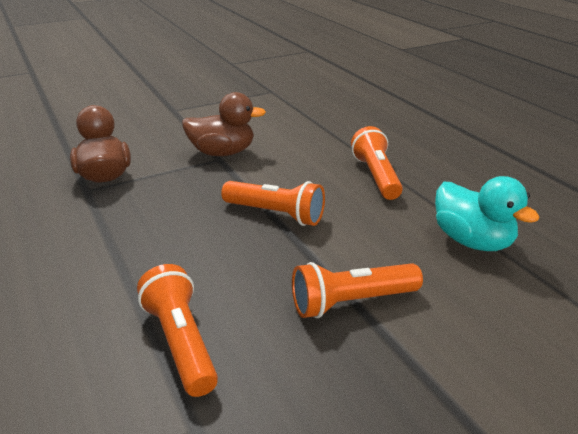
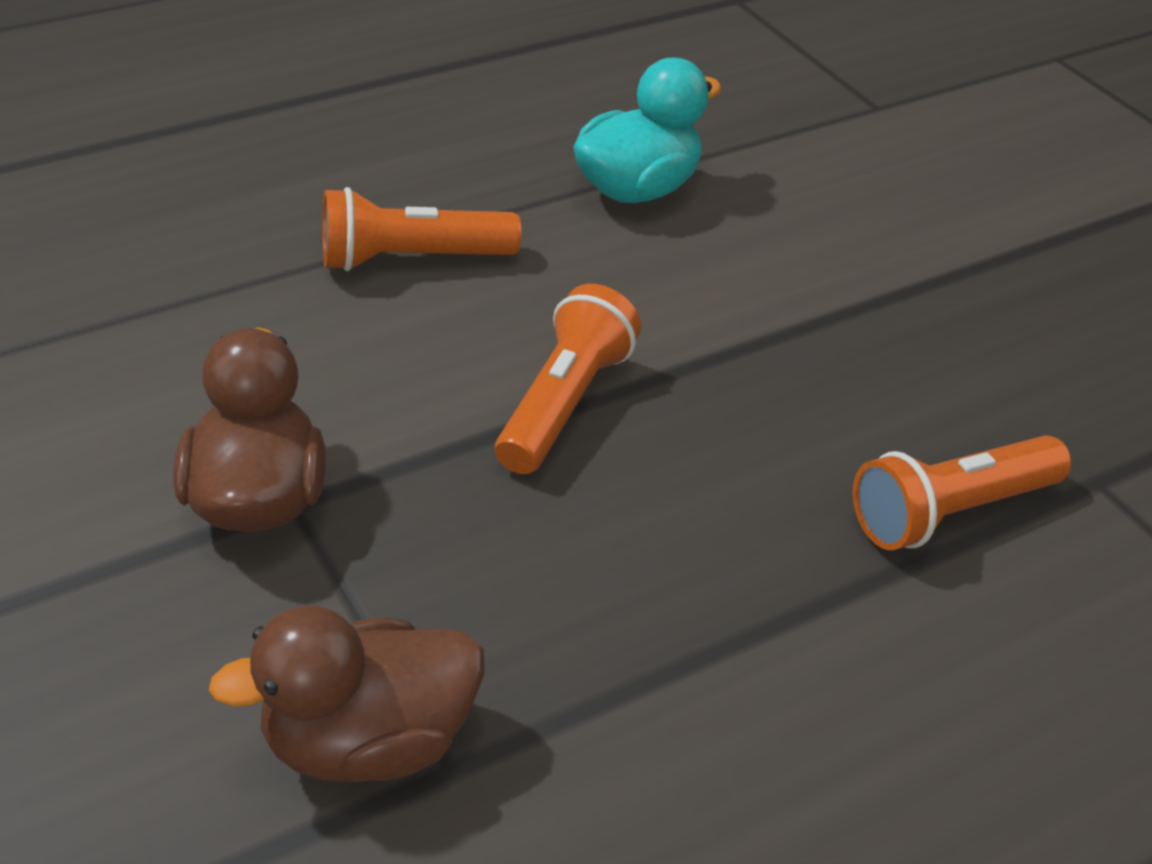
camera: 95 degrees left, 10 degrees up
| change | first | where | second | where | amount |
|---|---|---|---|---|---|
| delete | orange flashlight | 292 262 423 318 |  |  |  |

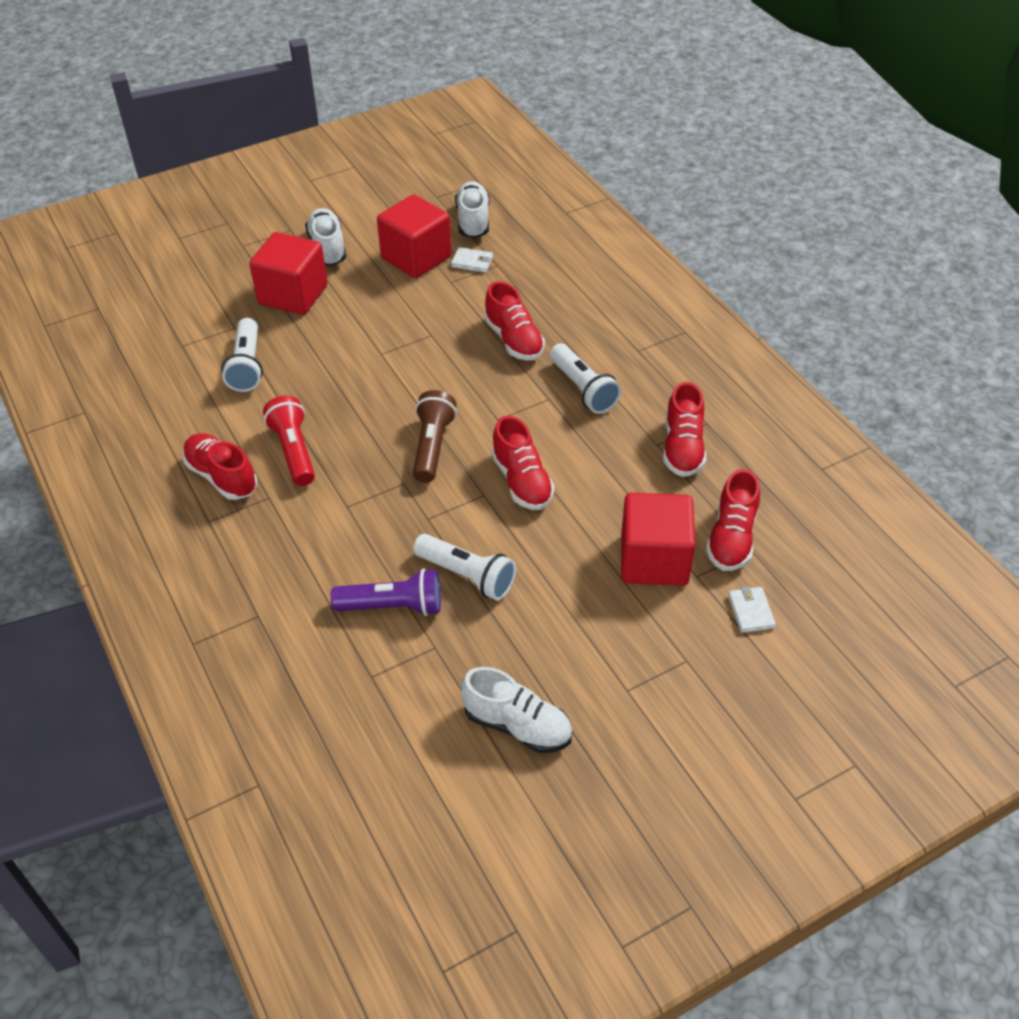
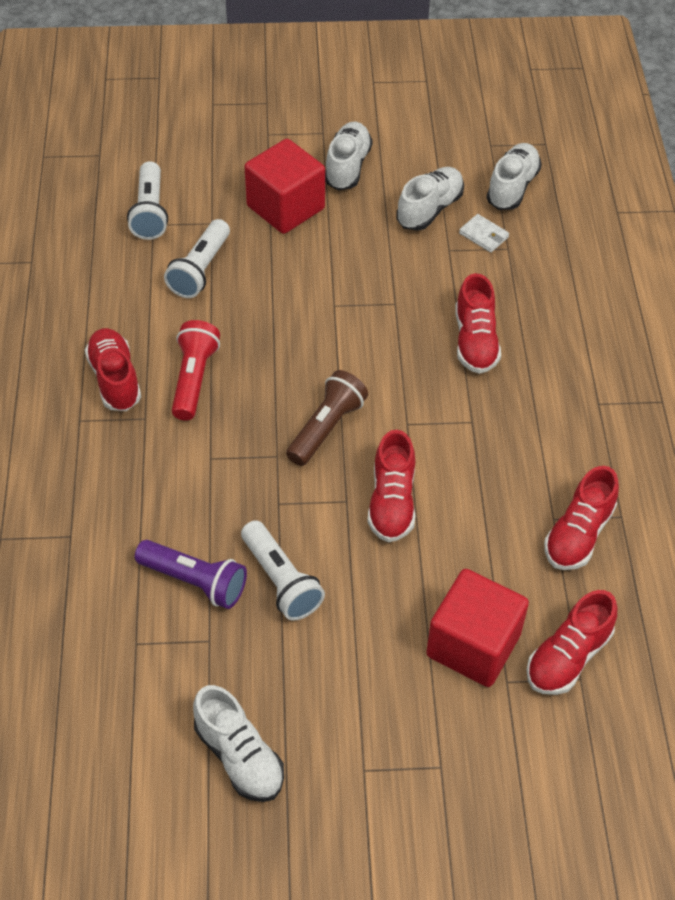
camera: 25 degrees right, 5 degrees up
| change | first | where | second | where | amount |
|---|---|---|---|---|---|
| replace | red cube | 377 194 451 278 | white shoe | 396 167 464 231 |  |
| move | white flashlight | 550 343 621 414 |  | 127 161 168 240 |  |
| delete | white wallet | 728 586 776 633 |  |  |  |

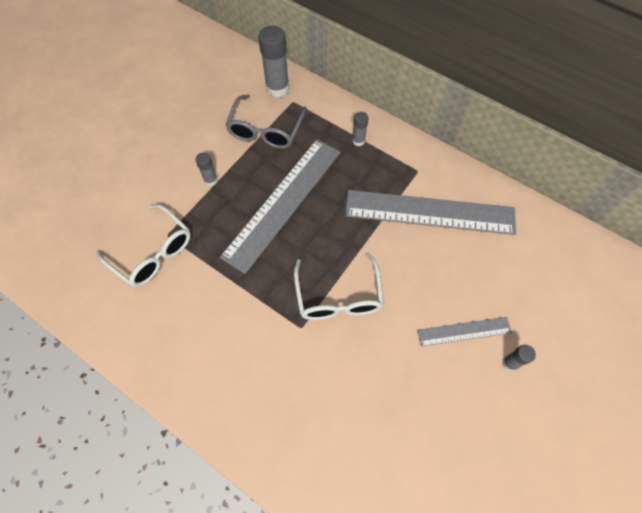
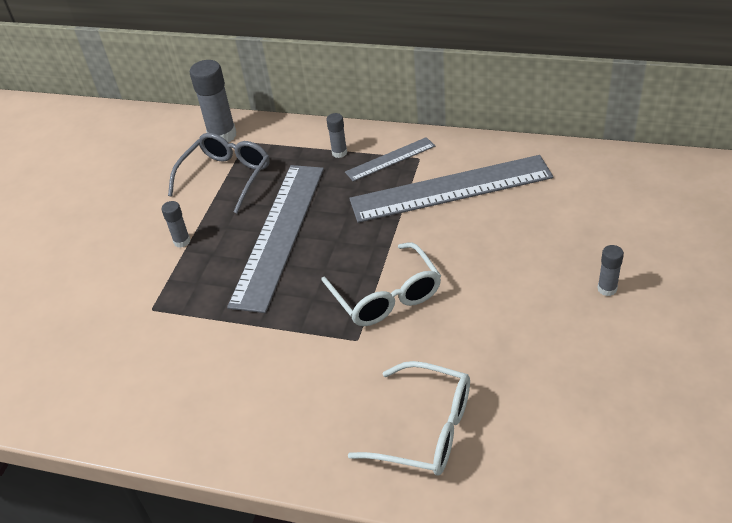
camera: 15 degrees left, 20 degrees down
| change | first | where | second | where | amount |
|---|---|---|---|---|---|
| move | white glasses | 96 204 191 287 |  | 348 361 470 475 |  |
| rotate | grey glasses | 225 95 307 149 |  | 168 133 270 213 | 150 degrees counterclockwise |
| move | grey ruler | 417 317 512 347 |  | 345 137 435 182 |  |

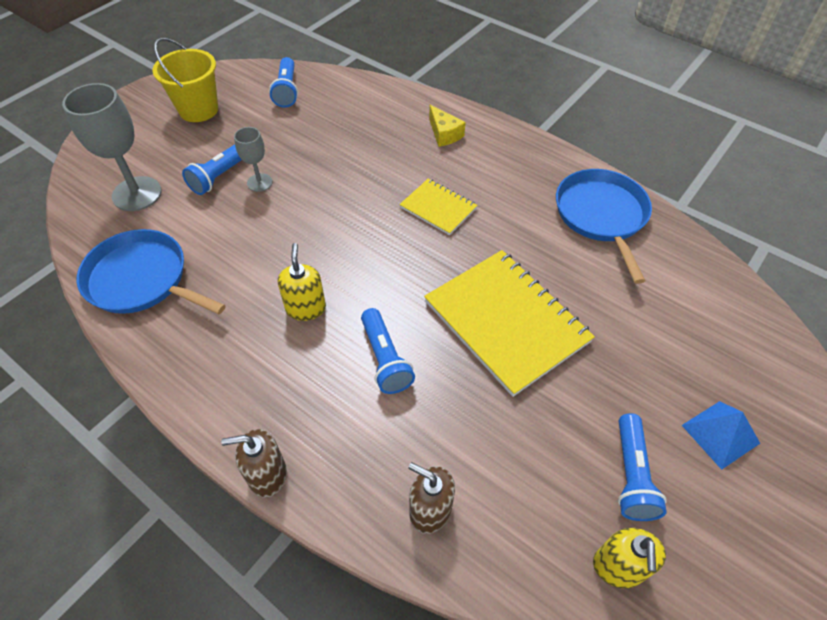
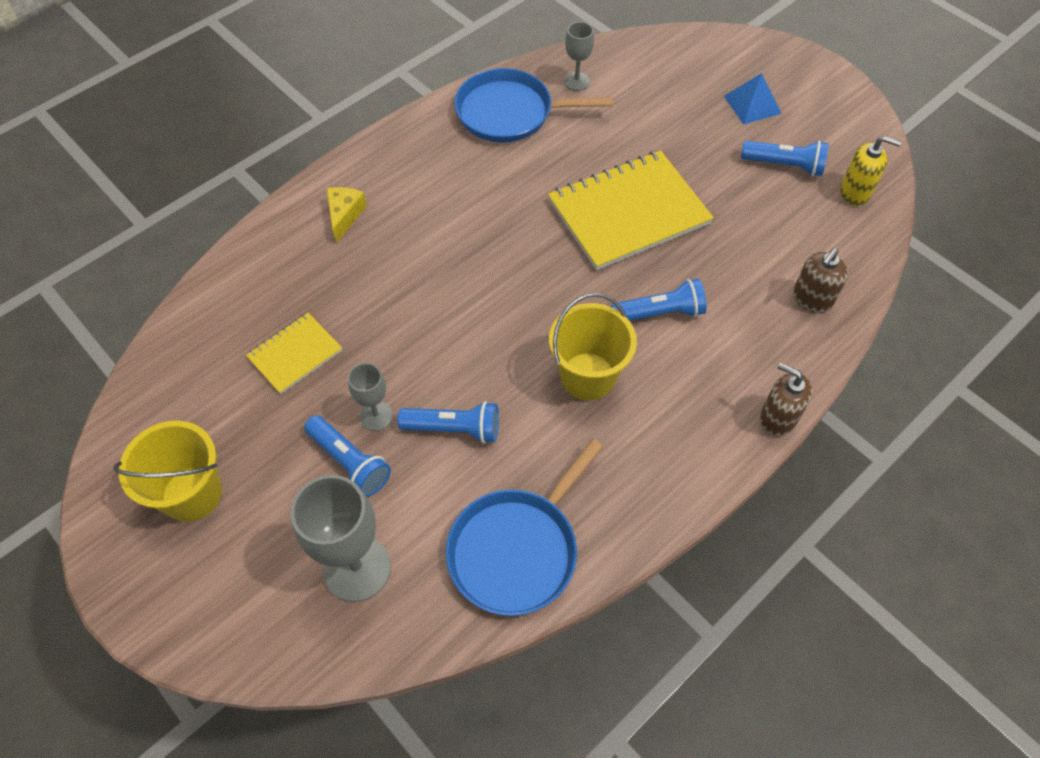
camera: 80 degrees left, 5 degrees up
| change | first | where | second | where | amount |
|---|---|---|---|---|---|
| rotate | brown soap dispenser | 221 429 287 498 |  | 760 363 812 437 | 120 degrees clockwise |
| move | blue flashlight | 269 57 298 108 |  | 398 401 499 444 |  |
| replace | yellow soap dispenser | 278 243 326 321 | yellow bucket | 549 293 637 400 |  |
| move | yellow notebook | 399 179 478 235 |  | 246 313 342 394 |  |
| rotate | yellow cheese | 429 105 466 147 |  | 327 187 367 243 | 60 degrees counterclockwise |
| insert |  |  | grey goblet | 564 22 594 91 |  |

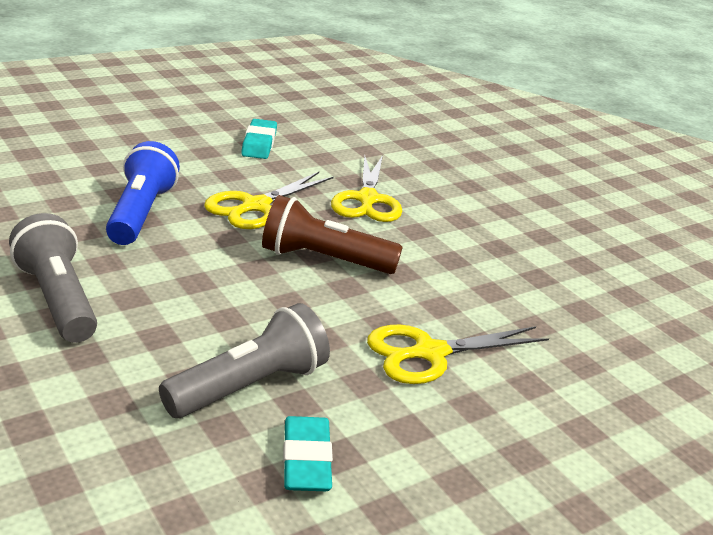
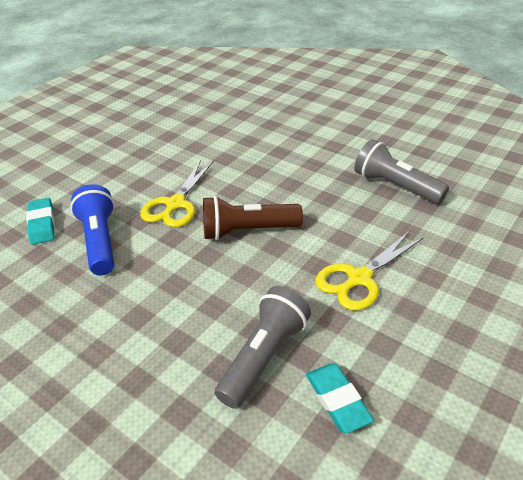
camera: 15 degrees left, 10 degrees up
| change | first | where | second | where | amount |
|---|---|---|---|---|---|
| move | grey flashlight | 9 213 97 343 |  | 354 139 449 204 |  |
| move | turquoise eraser | 241 119 277 159 |  | 26 198 55 245 |  |
| delete | yellow scissors | 331 155 402 222 |  |  |  |

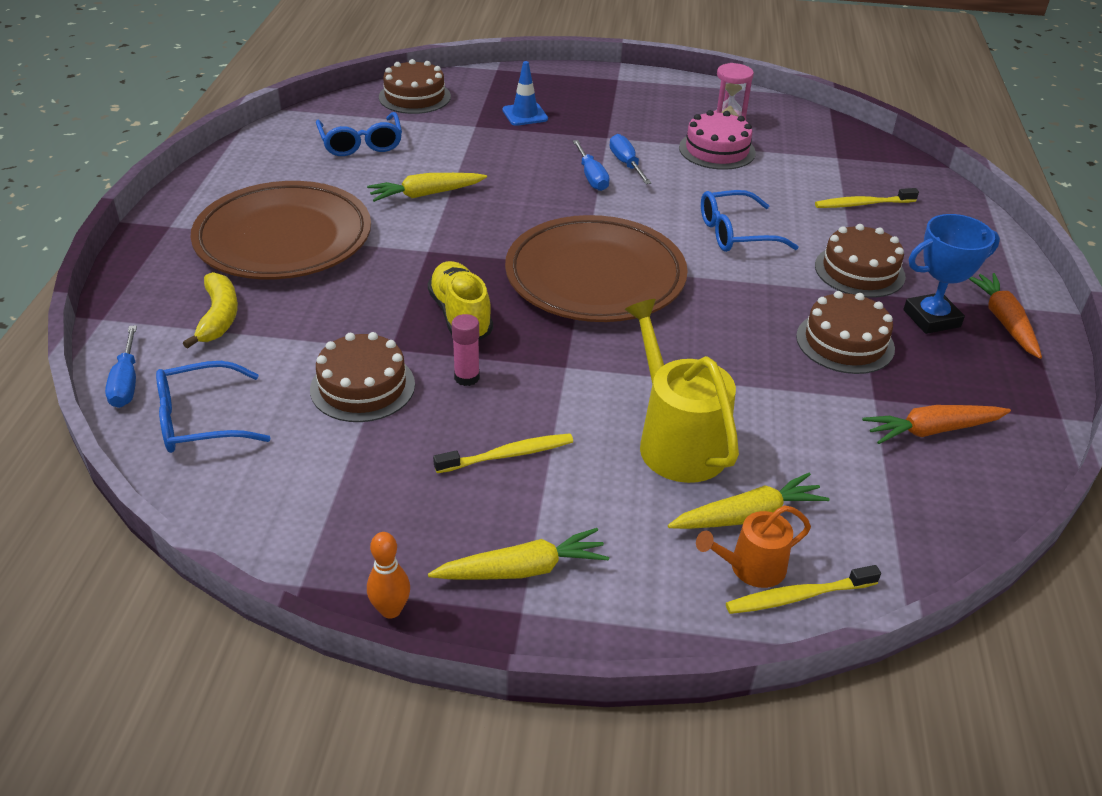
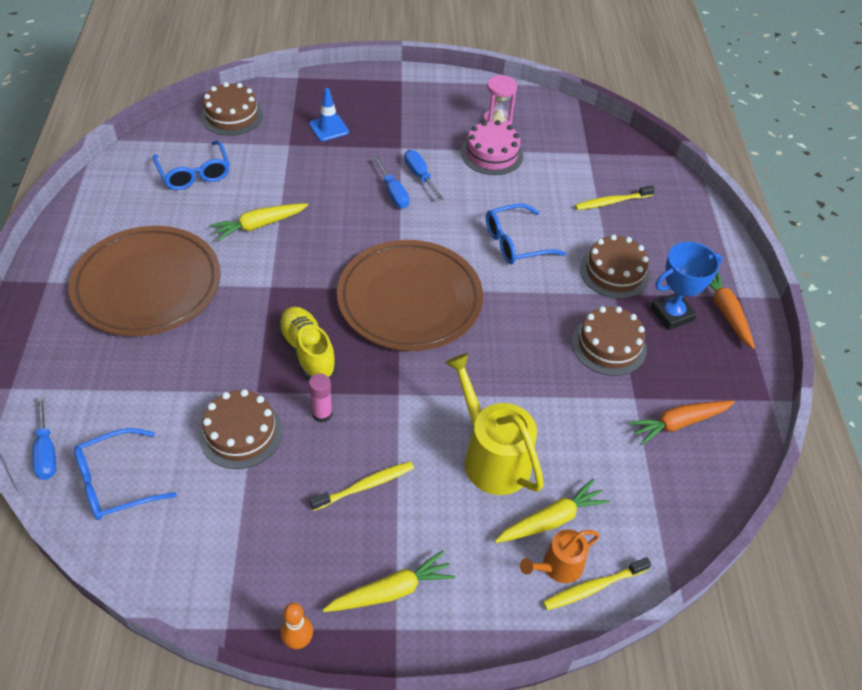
camera: 10 degrees left, 10 degrees up
| change | first | where | second | where | amount |
|---|---|---|---|---|---|
| delete | yellow banana | 183 272 238 349 |  |  |  |

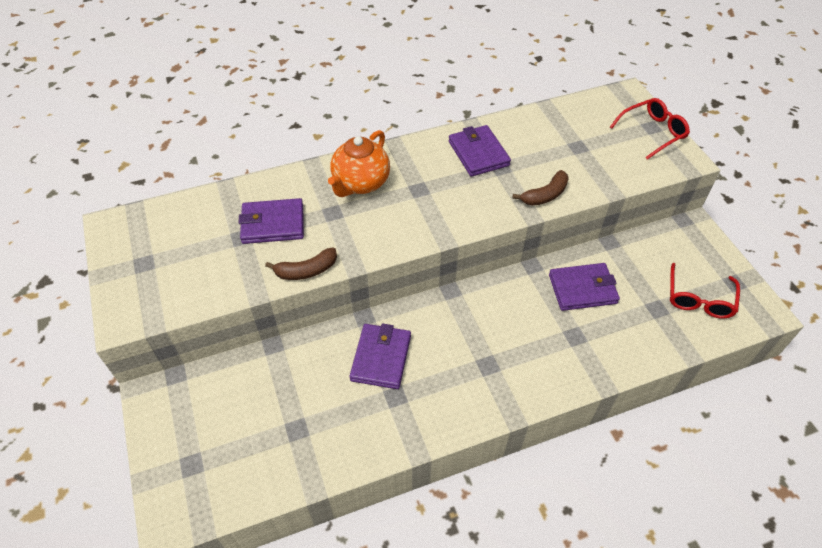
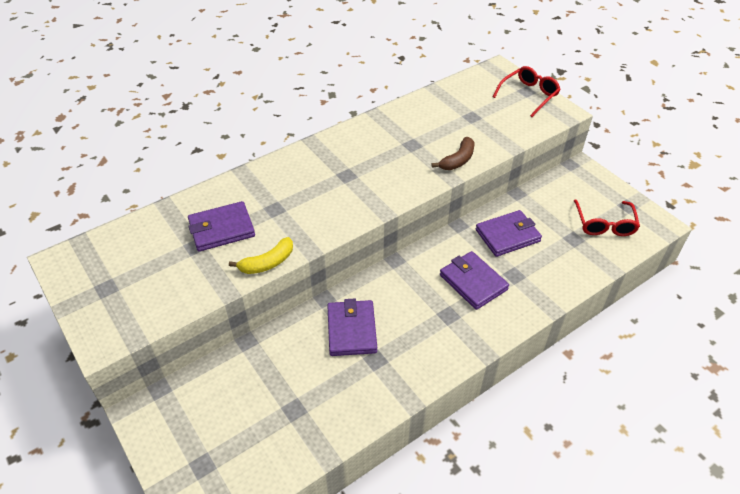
camera: 15 degrees left, 5 degrees down
| change | first | where | second | where | amount |
|---|---|---|---|---|---|
| recolor | brown banana | 265 247 337 280 | yellow banana | 229 237 293 274 |  |
| delete | orange teapot | 328 130 390 197 |  |  |  |
| move | purple wallet | 449 125 511 177 |  | 440 251 509 310 |  |

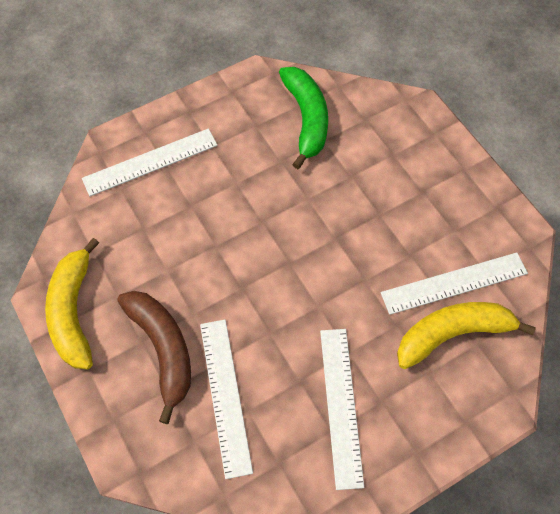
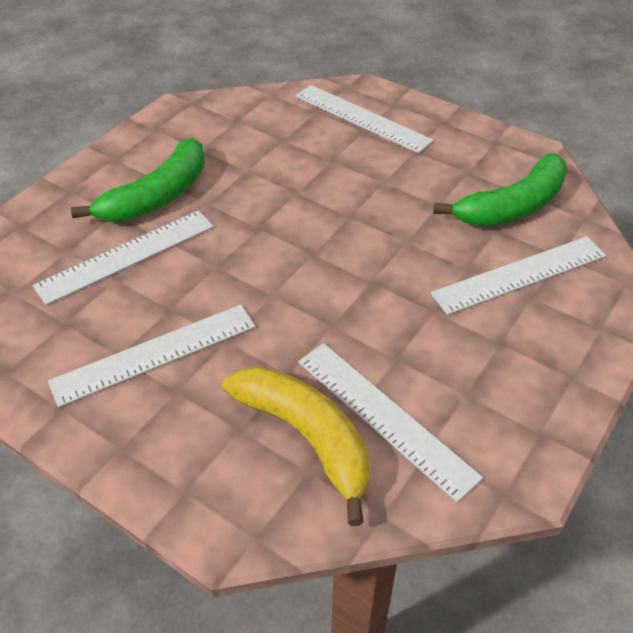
camera: 65 degrees right, 15 degrees down
| change | first | where | second | where | amount |
|---|---|---|---|---|---|
| delete | yellow banana | 45 238 99 369 |  |  |  |
| recolor | brown banana | 117 291 191 424 | green banana | 71 138 205 222 |  |
| insert |  |  | white ruler | 431 237 606 315 |  |

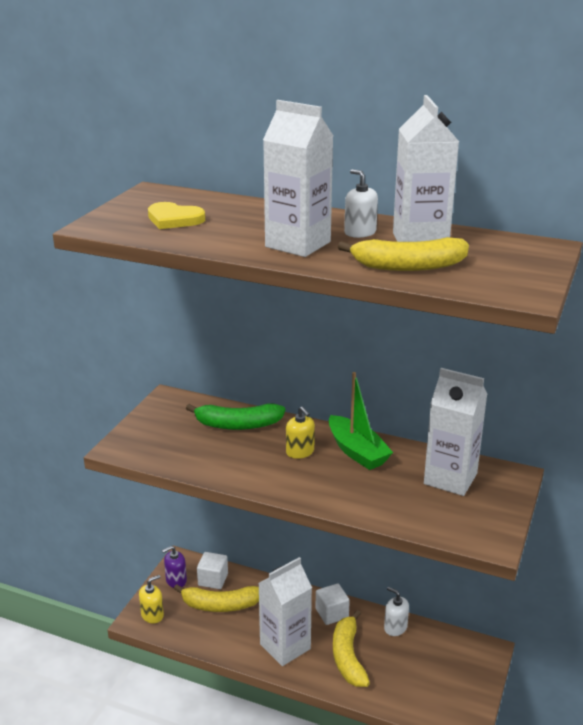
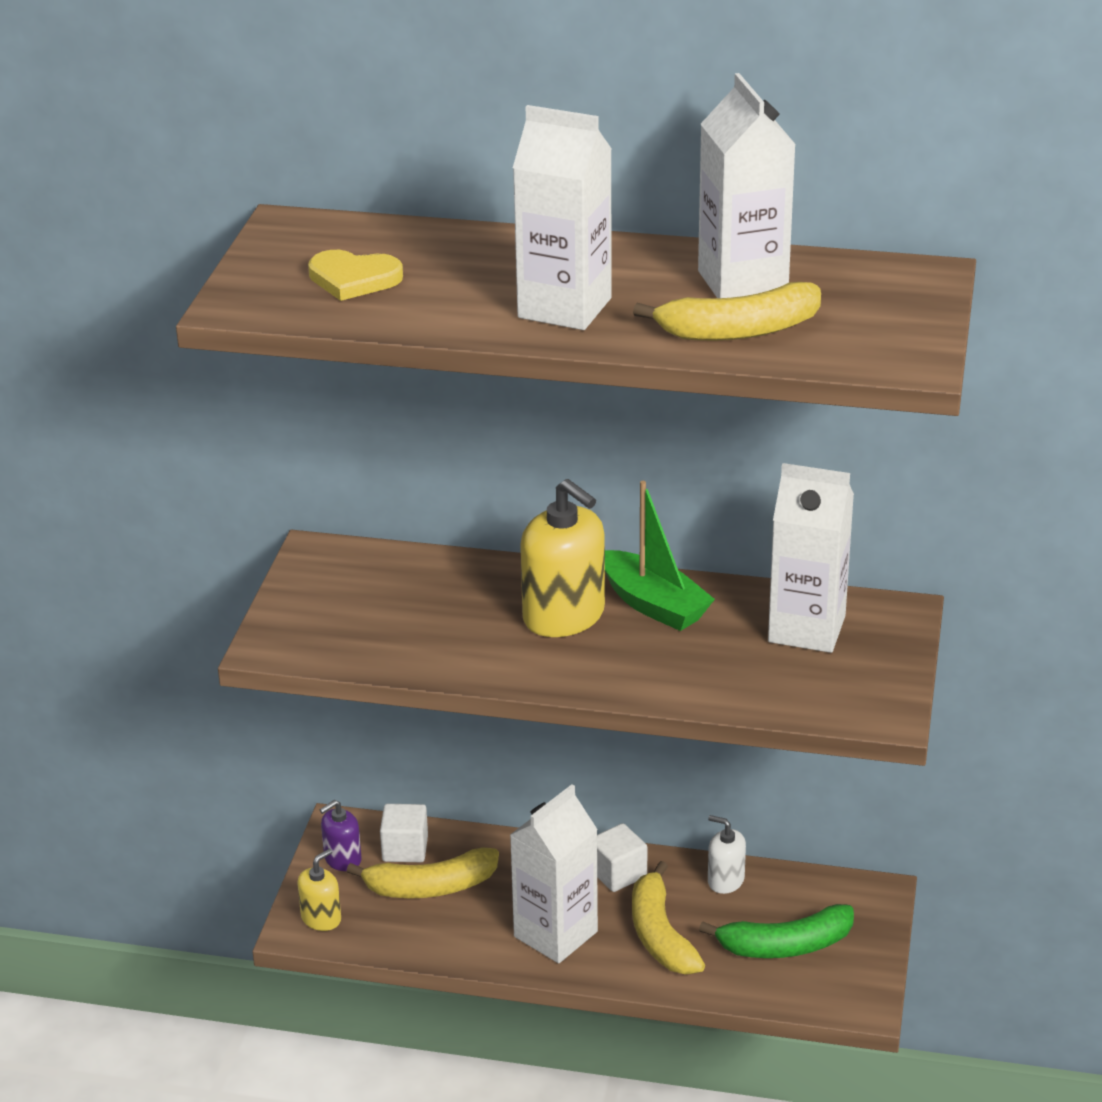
camera: 10 degrees left, 5 degrees up
| change | first | where | second | where | amount |
|---|---|---|---|---|---|
| move | green banana | 186 404 285 430 |  | 699 904 854 958 |  |
| resize | yellow soap dispenser | 286 407 315 459 |  | 520 479 605 637 | x1.88 |
| delete | white soap dispenser | 344 169 378 238 |  |  |  |

